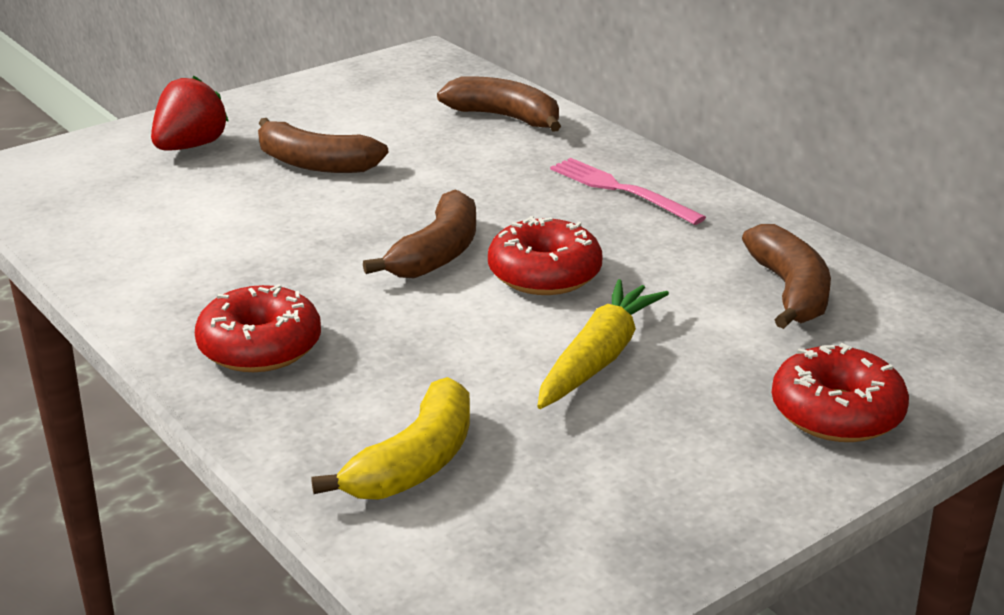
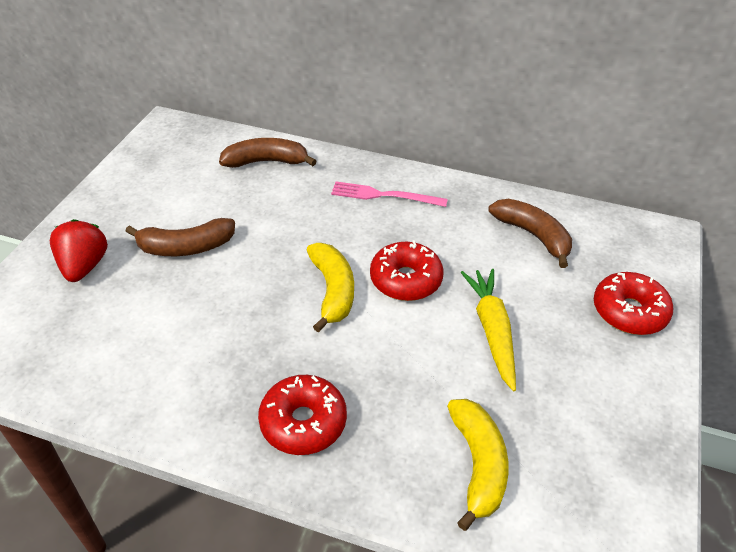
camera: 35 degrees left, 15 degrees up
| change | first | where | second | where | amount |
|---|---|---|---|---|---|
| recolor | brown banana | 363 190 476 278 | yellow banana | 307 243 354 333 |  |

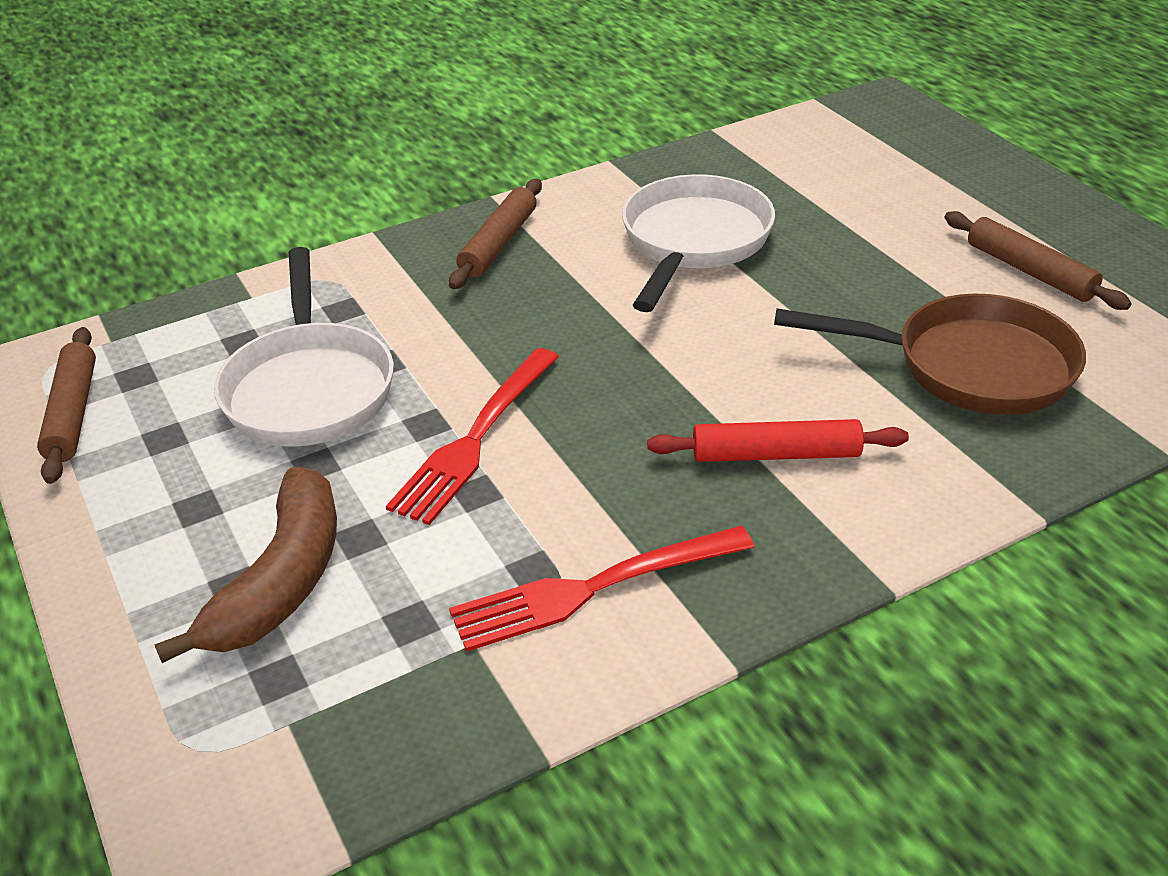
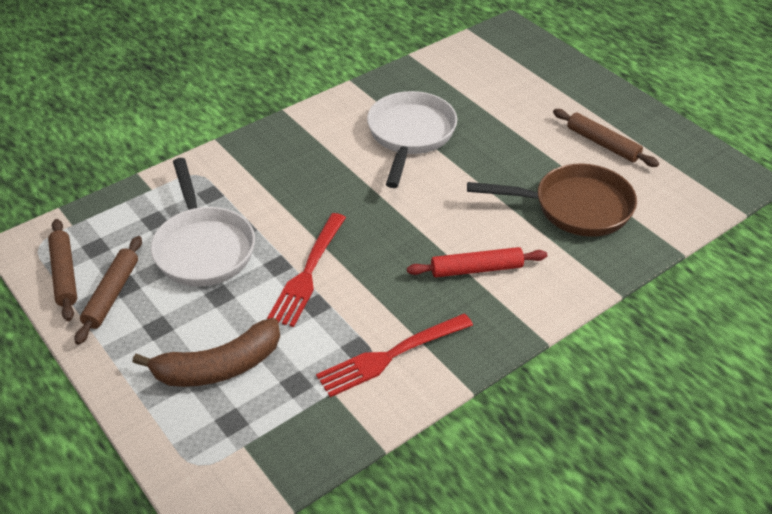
camera: 10 degrees left, 5 degrees up
| change | first | where | second | where | amount |
|---|---|---|---|---|---|
| rotate | brown banana | 154 467 337 663 |  | 132 318 280 387 | 60 degrees clockwise |
| move | brown rolling pin | 449 179 542 289 |  | 75 236 142 345 |  |

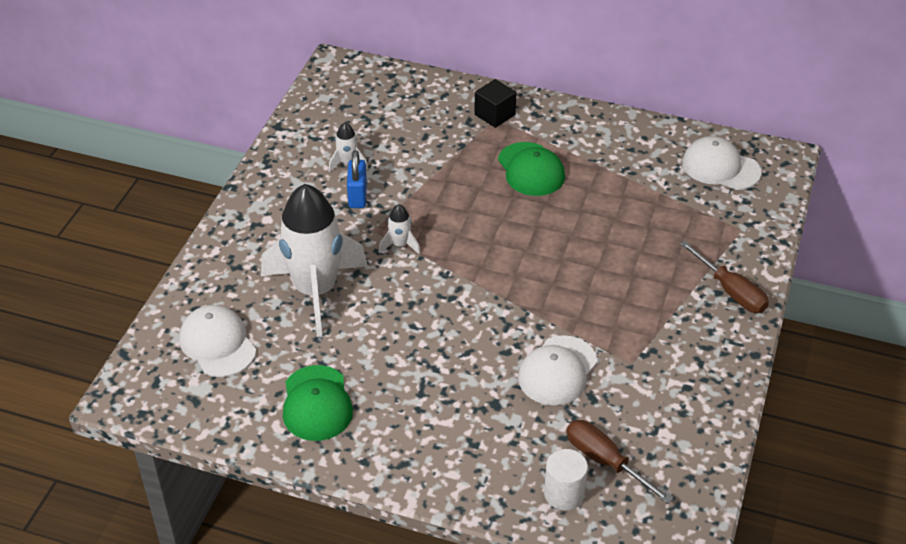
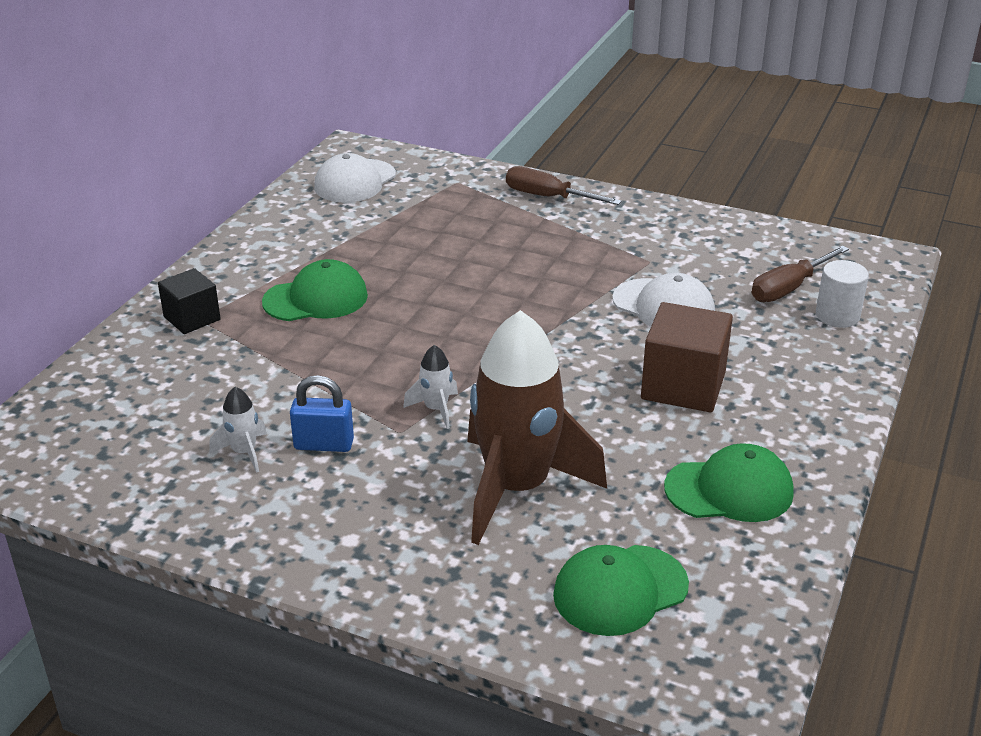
camera: 85 degrees left, 10 degrees down
| change | first | where | second | where | amount |
|---|---|---|---|---|---|
| recolor | white cap | 179 305 256 377 | green cap | 553 545 689 636 |  |
| recolor | white rocket | 261 184 368 337 | brown rocket | 467 310 607 545 |  |
| rotate | brown screwdriver | 680 241 769 313 |  | 506 166 622 205 | 120 degrees counterclockwise |
| insert |  |  | brown cube | 641 302 733 412 |  |

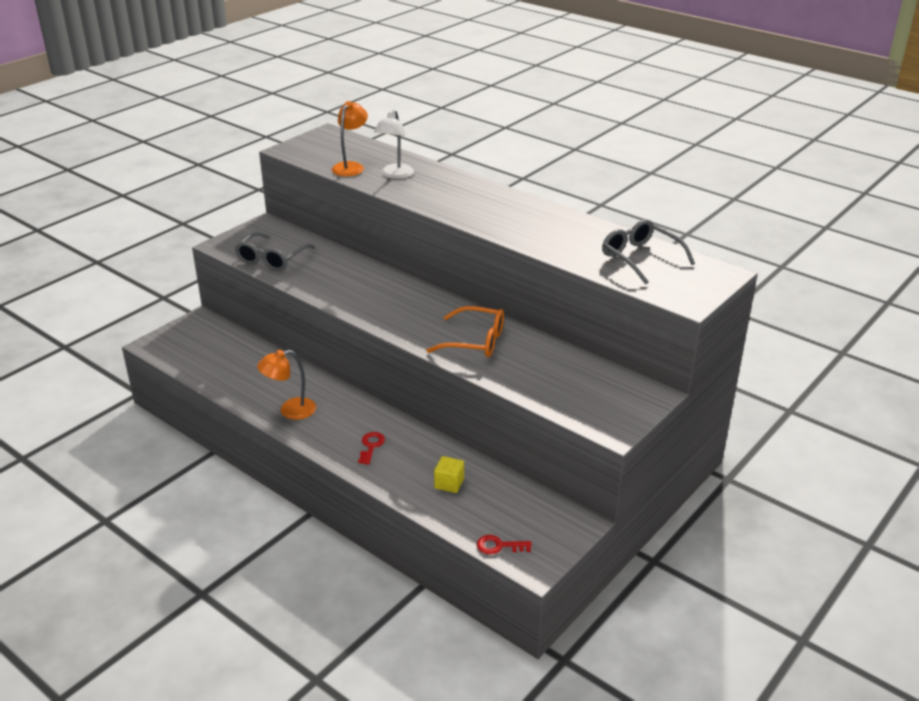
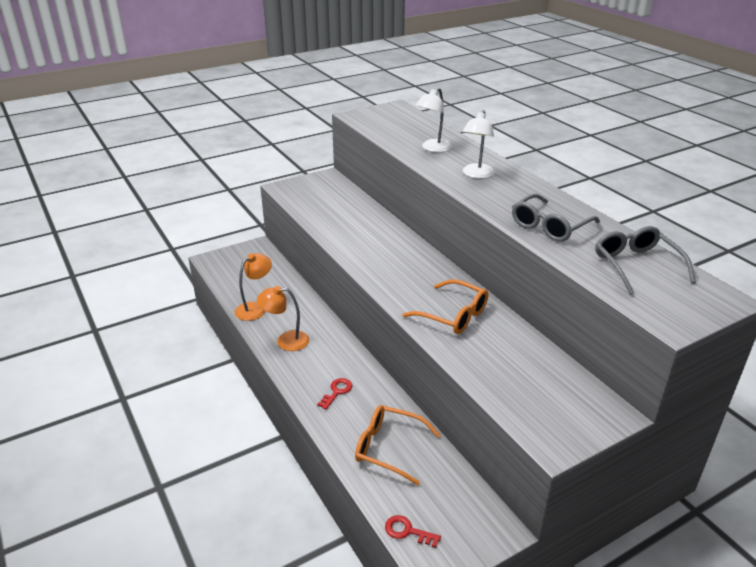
camera: 20 degrees right, 0 degrees up
| change | first | where | second | where | amount |
|---|---|---|---|---|---|
| move | grey glasses | 234 232 315 271 |  | 512 194 600 242 |  |
| move | orange lamp | 332 101 368 176 |  | 235 253 272 321 |  |
| replace | yellow cube | 434 456 464 493 | orange glasses | 355 405 440 485 |  |
| insert |  |  | white lamp | 463 110 495 179 |  |

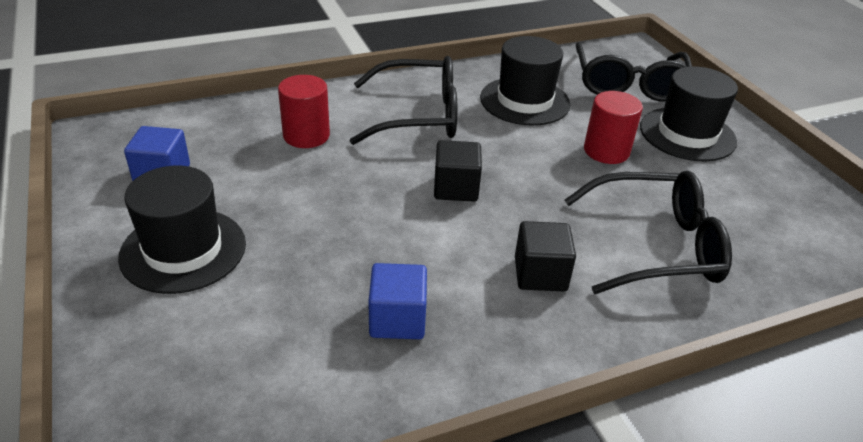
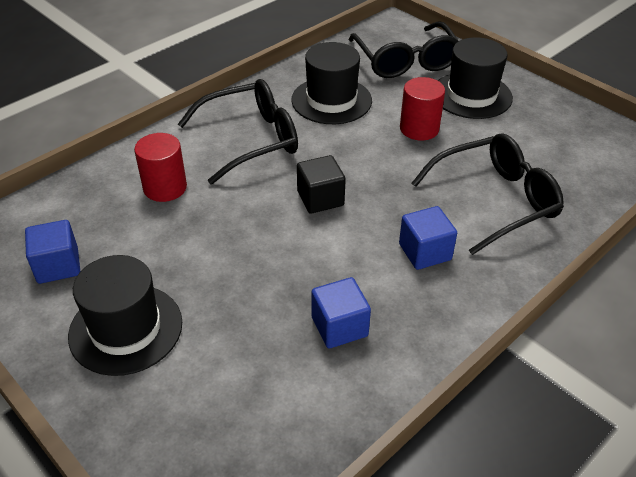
camera: 20 degrees left, 5 degrees up
| change | first | where | second | where | amount |
|---|---|---|---|---|---|
| recolor | black cube | 515 221 576 291 | blue cube | 399 206 457 270 |  |

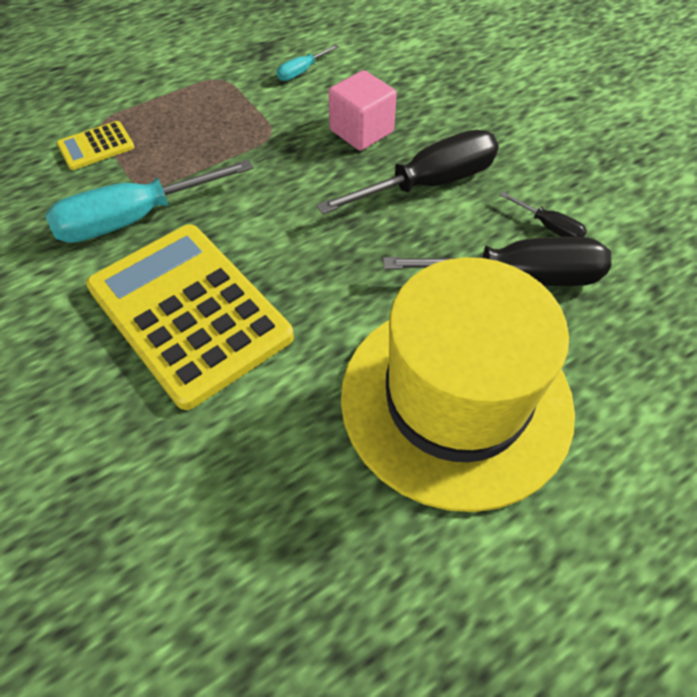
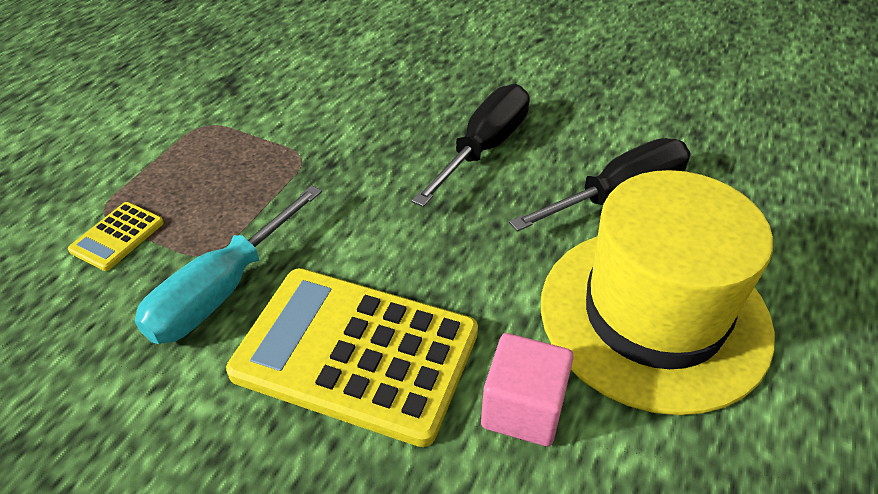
camera: 30 degrees left, 10 degrees down
| change | first | where | second | where | amount |
|---|---|---|---|---|---|
| delete | turquoise screwdriver | 277 44 339 81 |  |  |  |
| move | pink cube | 328 70 397 151 |  | 481 333 574 446 |  |
| delete | black screwdriver | 499 191 587 237 |  |  |  |

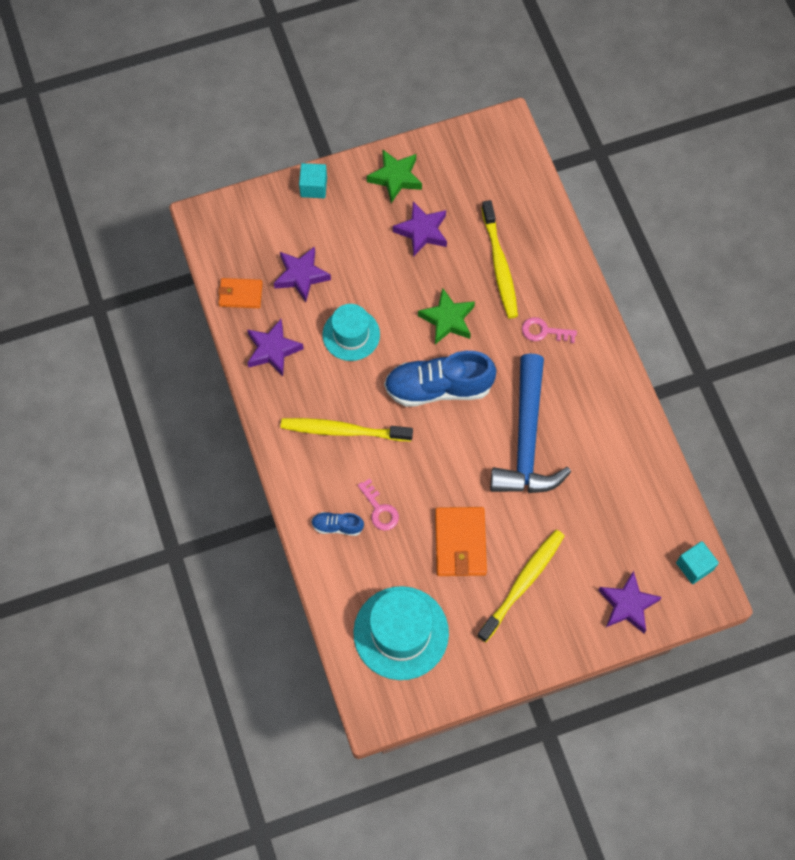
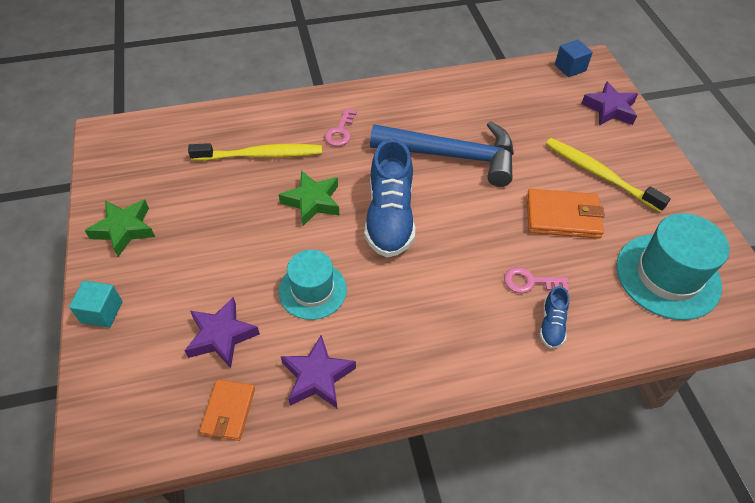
camera: 85 degrees left, 15 degrees down
| change | first | where | second | where | amount |
|---|---|---|---|---|---|
| delete | yellow toothbrush | 280 418 413 441 |  |  |  |
| rotate | pink key | 358 478 399 531 |  | 504 267 569 293 | 150 degrees counterclockwise |
| delete | purple star | 393 201 447 256 |  |  |  |
| recolor | turquoise cube | 676 541 719 584 | blue cube | 555 40 593 77 |  |

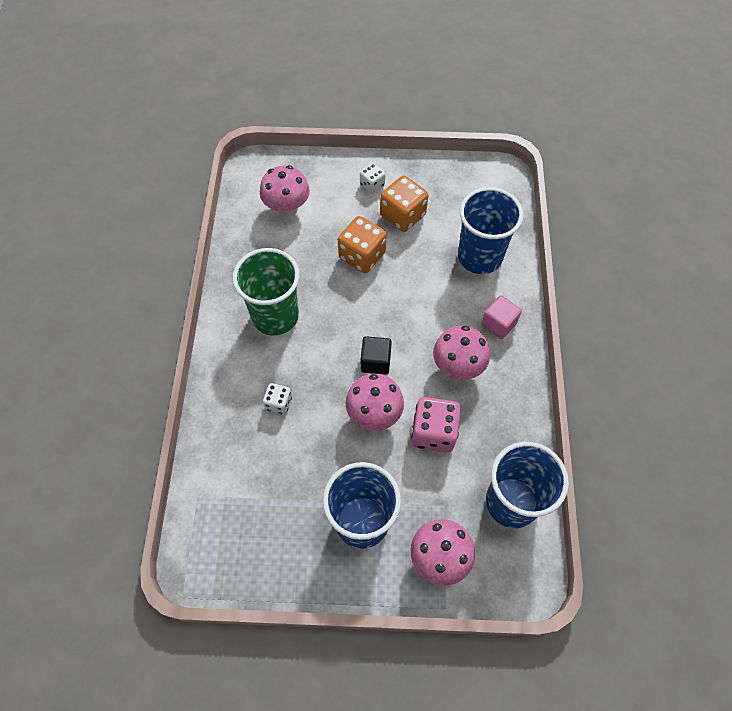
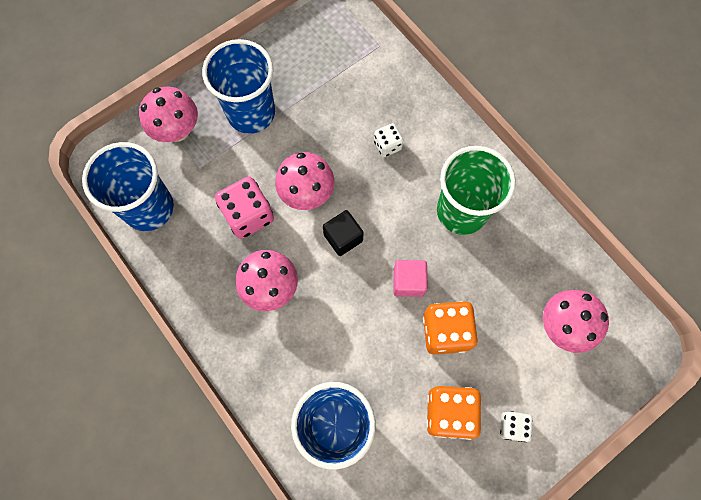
camera: 140 degrees right, 10 degrees up
| change | first | where | second | where | amount |
|---|---|---|---|---|---|
| move | pink cube | 481 295 522 339 |  | 394 260 428 297 |  |

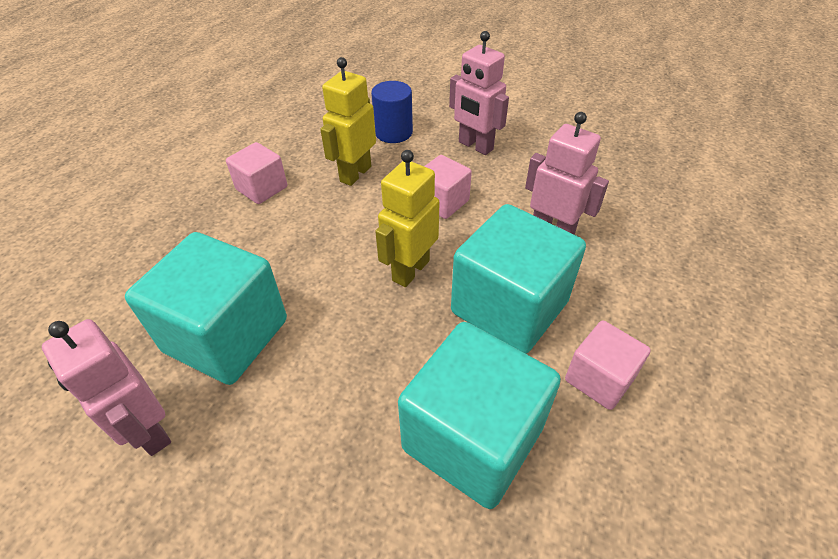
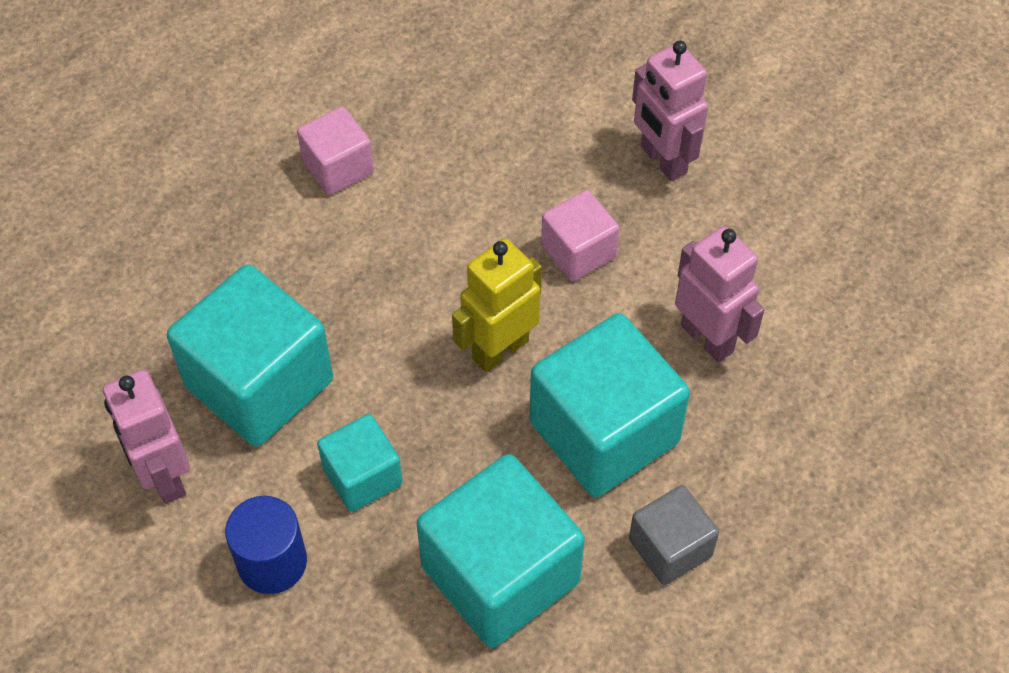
camera: 15 degrees right, 10 degrees up
| change | first | where | second | where | amount |
|---|---|---|---|---|---|
| delete | yellow robot | 320 57 376 186 |  |  |  |
| move | blue cylinder | 371 81 413 143 |  | 225 496 307 594 |  |
| recolor | pink cube | 565 320 651 410 | grey cube | 629 485 719 585 |  |
| insert |  |  | turquoise cube | 317 414 403 512 |  |

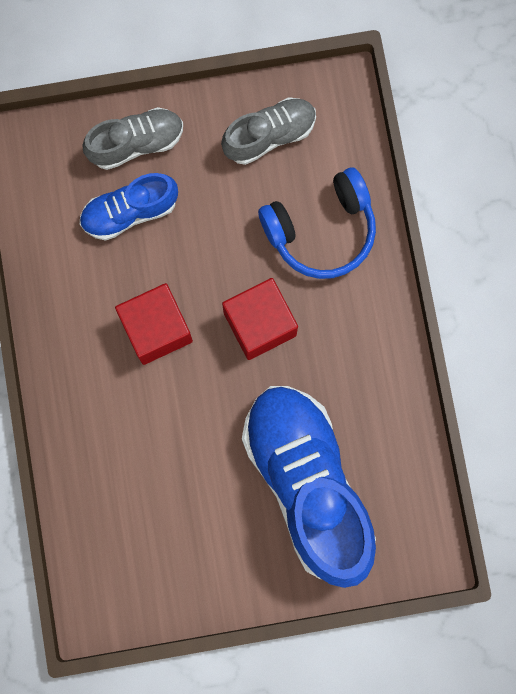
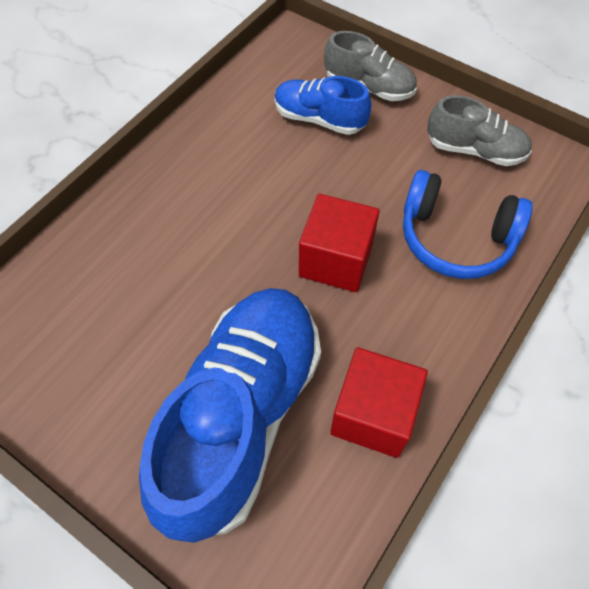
camera: 45 degrees right, 20 degrees down
| change | first | where | second | where | amount |
|---|---|---|---|---|---|
| move | red cube | 115 283 193 365 |  | 330 347 428 458 |  |

